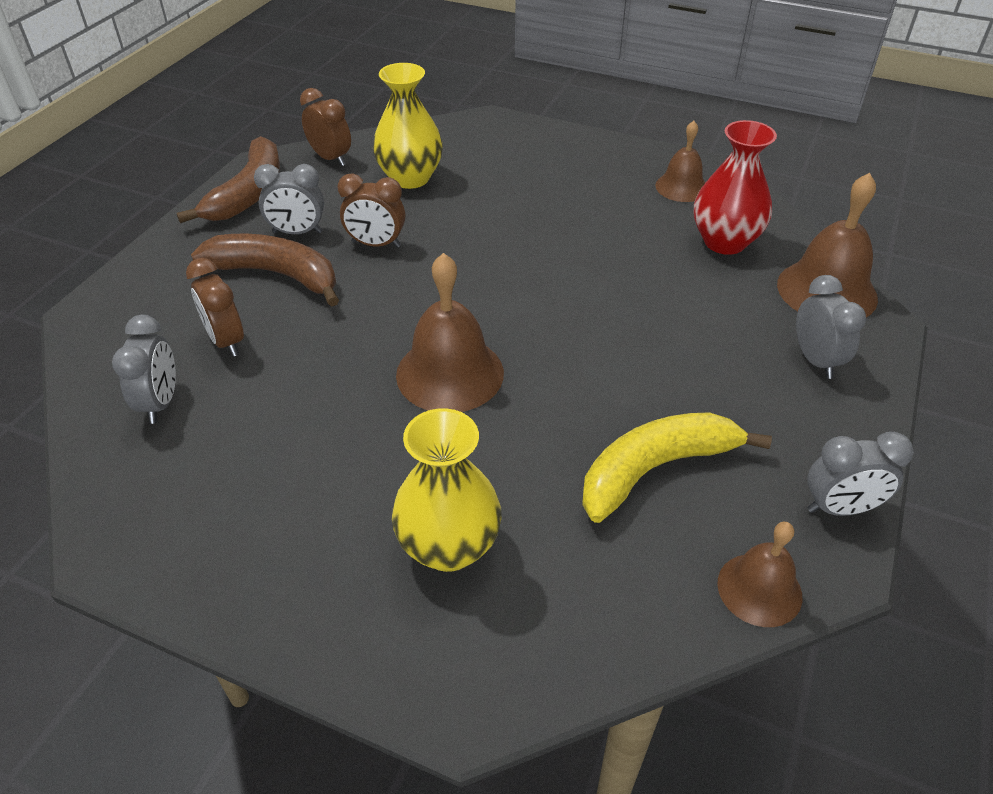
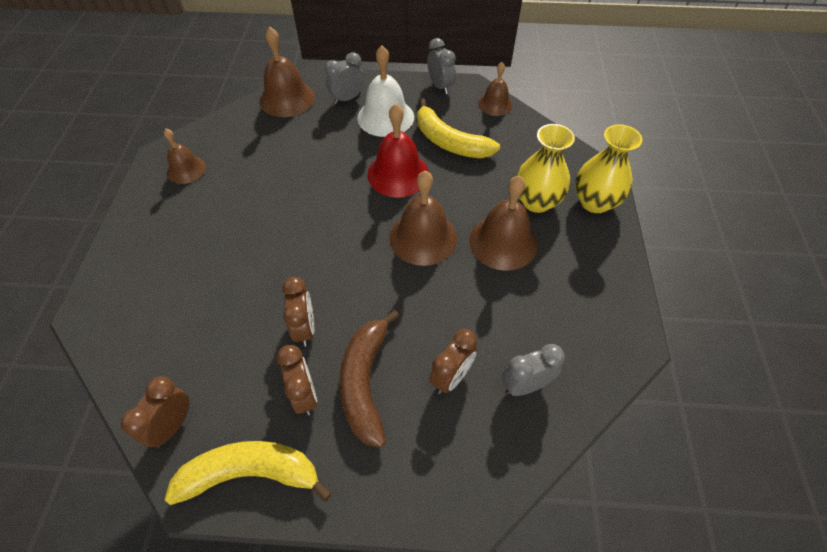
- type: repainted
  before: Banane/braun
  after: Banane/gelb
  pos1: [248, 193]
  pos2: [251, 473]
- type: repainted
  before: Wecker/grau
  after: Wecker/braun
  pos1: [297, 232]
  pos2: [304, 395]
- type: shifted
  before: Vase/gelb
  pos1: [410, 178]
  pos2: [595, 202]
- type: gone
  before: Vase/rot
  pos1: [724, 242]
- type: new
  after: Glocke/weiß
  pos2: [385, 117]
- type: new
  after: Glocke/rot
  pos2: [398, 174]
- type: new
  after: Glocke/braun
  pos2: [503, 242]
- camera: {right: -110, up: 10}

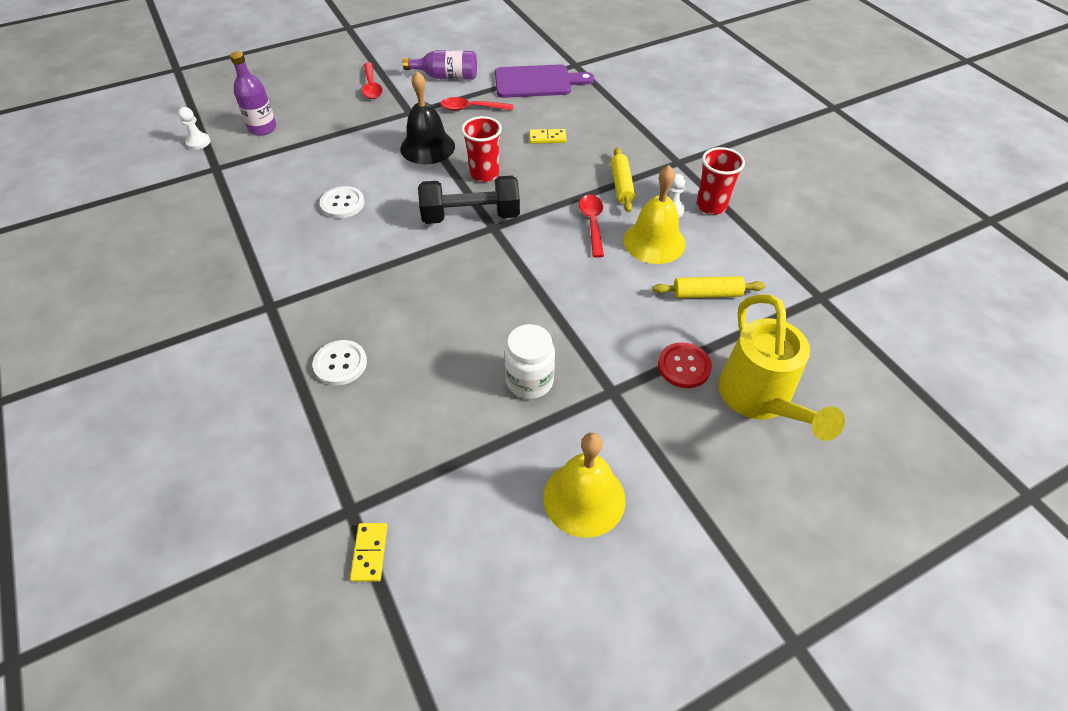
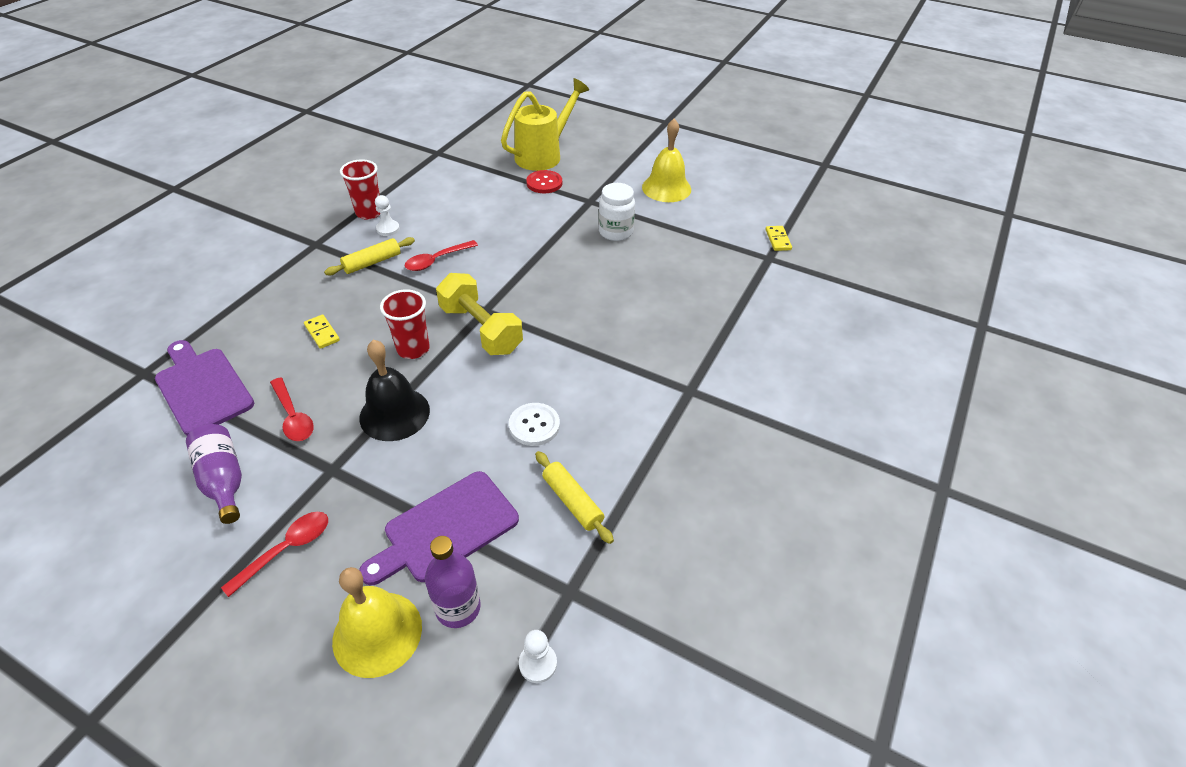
- type: gone
  before: Knopf/weiß
  pos1: [340, 364]
- type: rotated
  before: Dominostein/gelb
  pos1: [369, 553]
  pos2: [778, 240]
  turn: -60
- type: repainted
  before: Hantel/schwarz
  after: Hantel/gelb
  pos1: [471, 216]
  pos2: [481, 329]
- type: shifted
  before: Glocke/gelb
  pos1: [654, 241]
  pos2: [377, 633]
- type: shifted
  before: Nudelholz/gelb
  pos1: [707, 294]
  pos2: [572, 501]
- type: new
  after: Schneidebrett/lila
  pos2: [446, 529]
- camera: {right: -125, up: -5}

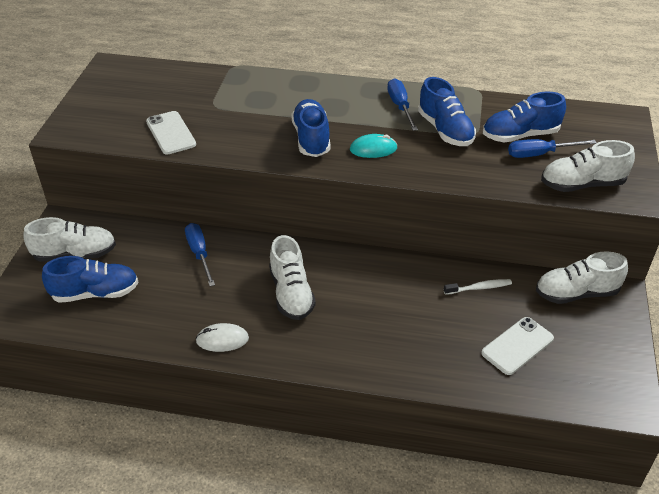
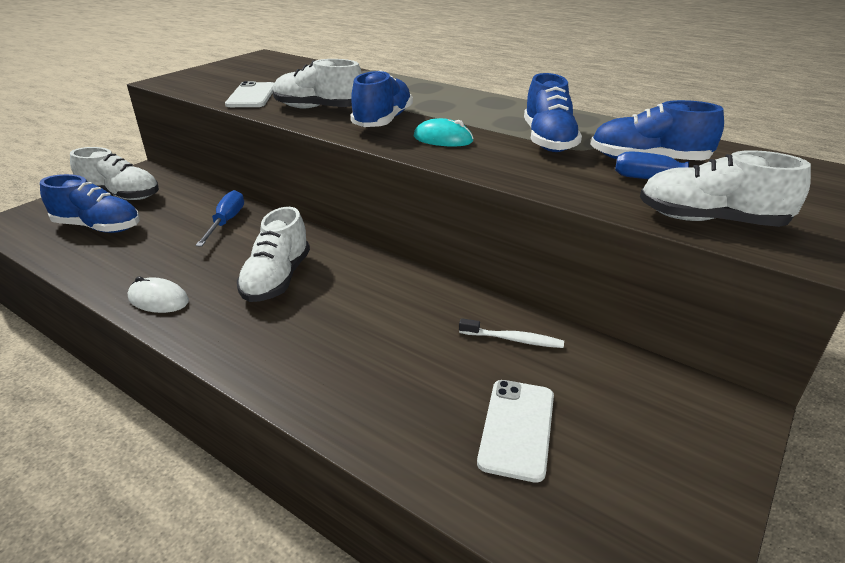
- type: gone
  before: Schraubenzieher/blau
  pos1: [400, 106]
- type: rotated
  before: Handy/weiß
  pos1: [517, 346]
  pos2: [517, 428]
  turn: -60
- type: shifted
  before: Schuh/weiß
  pos1: [576, 293]
  pos2: [318, 109]
- camera: {right: 25, up: -10}

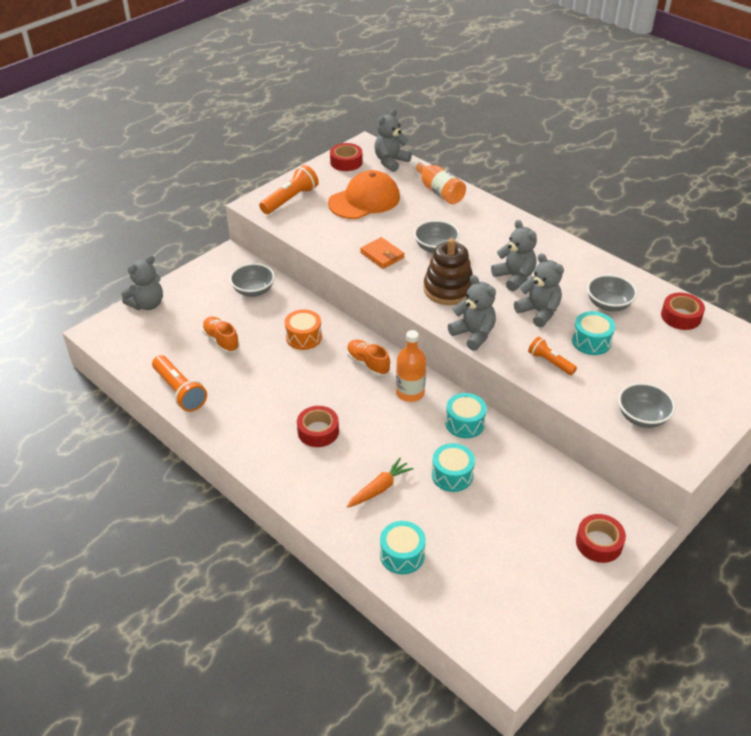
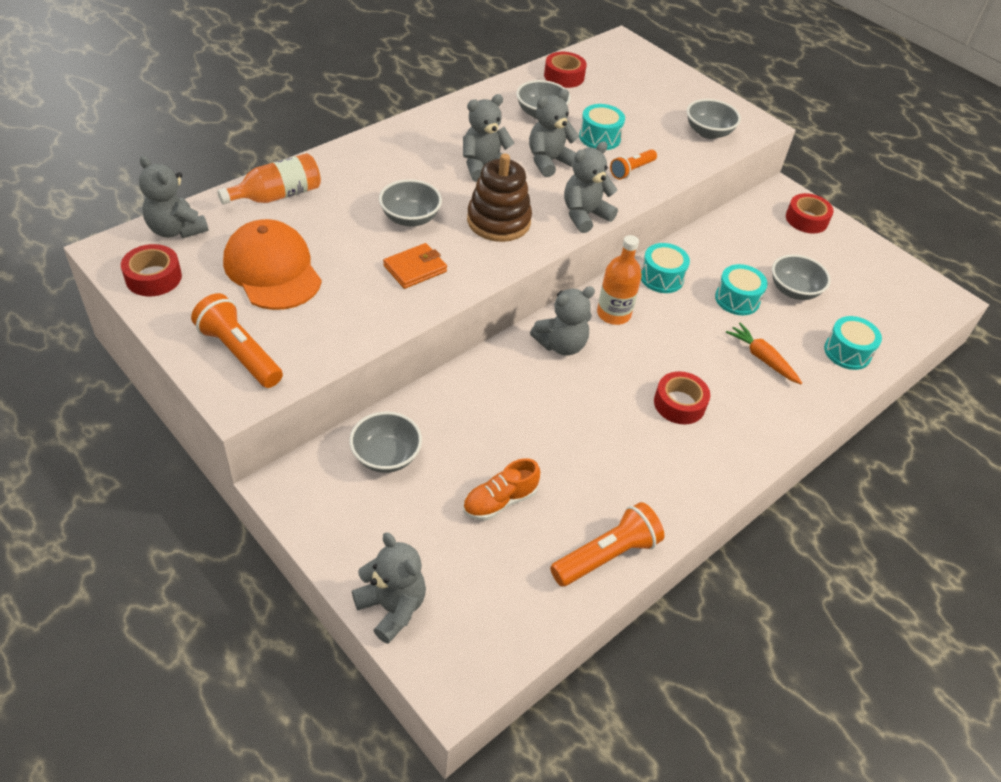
- type: gone
  before: Trommel/orange
  pos1: [304, 337]
- type: swapped
  before: Schuh/orange
  after: Teddybär/grau
  pos1: [368, 364]
  pos2: [561, 345]
- type: new
  after: Schüssel/grau
  pos2: [793, 291]
- camera: {right: -90, up: 5}

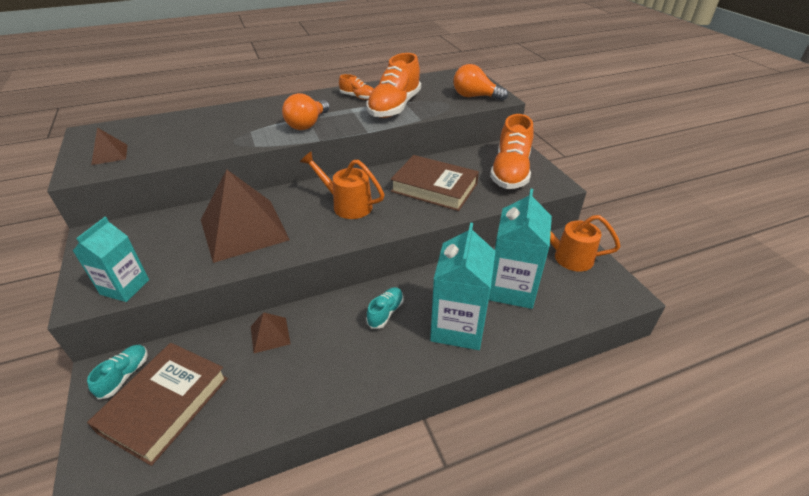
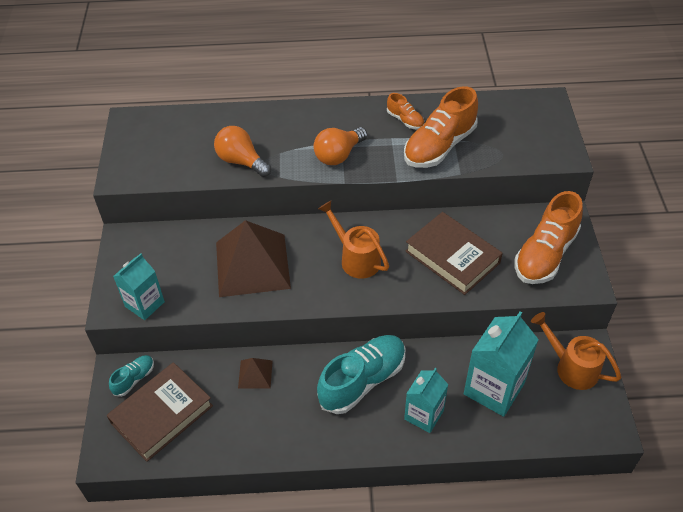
- type: gone
  before: Pyramide/braun
  pos1: [110, 154]
- type: scaled
  before: Schuh/türkis
  pos1: [385, 313]
  pos2: [362, 381]
  scale: 2.06
- type: scaled
  before: Getränkekarton/türkis
  pos1: [458, 327]
  pos2: [424, 415]
  scale: 0.63
- type: shifted
  before: Glühbirne/orange
  pos1: [475, 97]
  pos2: [241, 161]
- camera: {right: 20, up: 10}

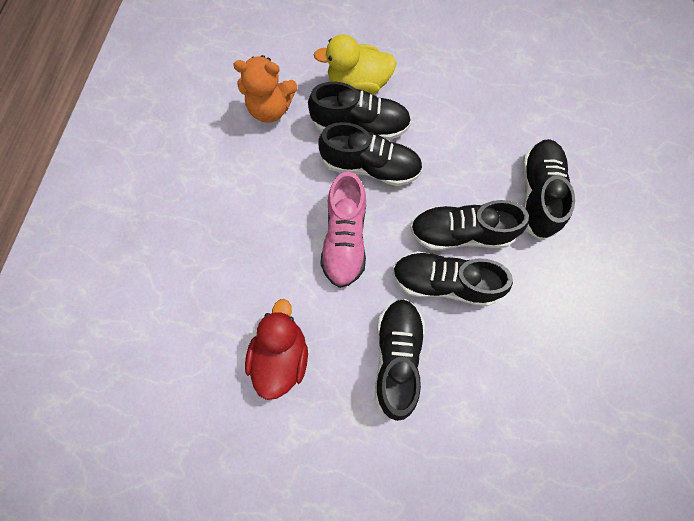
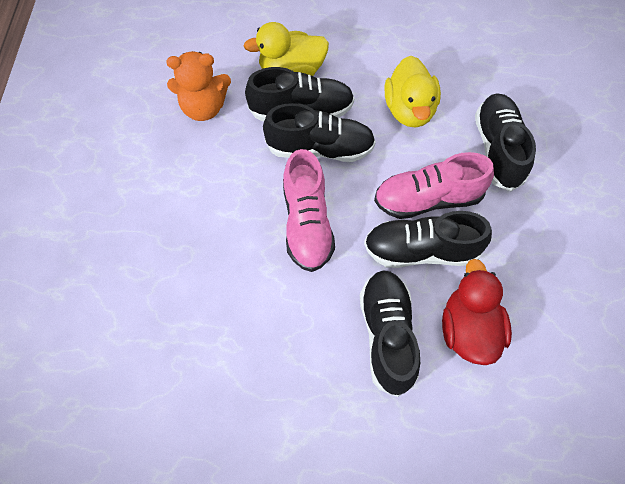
- type: shifted
  before: Ente/rot
  pos1: [281, 356]
  pos2: [468, 330]
- type: repainted
  before: Schuh/schwarz
  after: Schuh/rosa
  pos1: [461, 233]
  pos2: [428, 199]
- type: new
  after: Ente/gelb
  pos2: [409, 110]
- camera: {right: -10, up: -10}

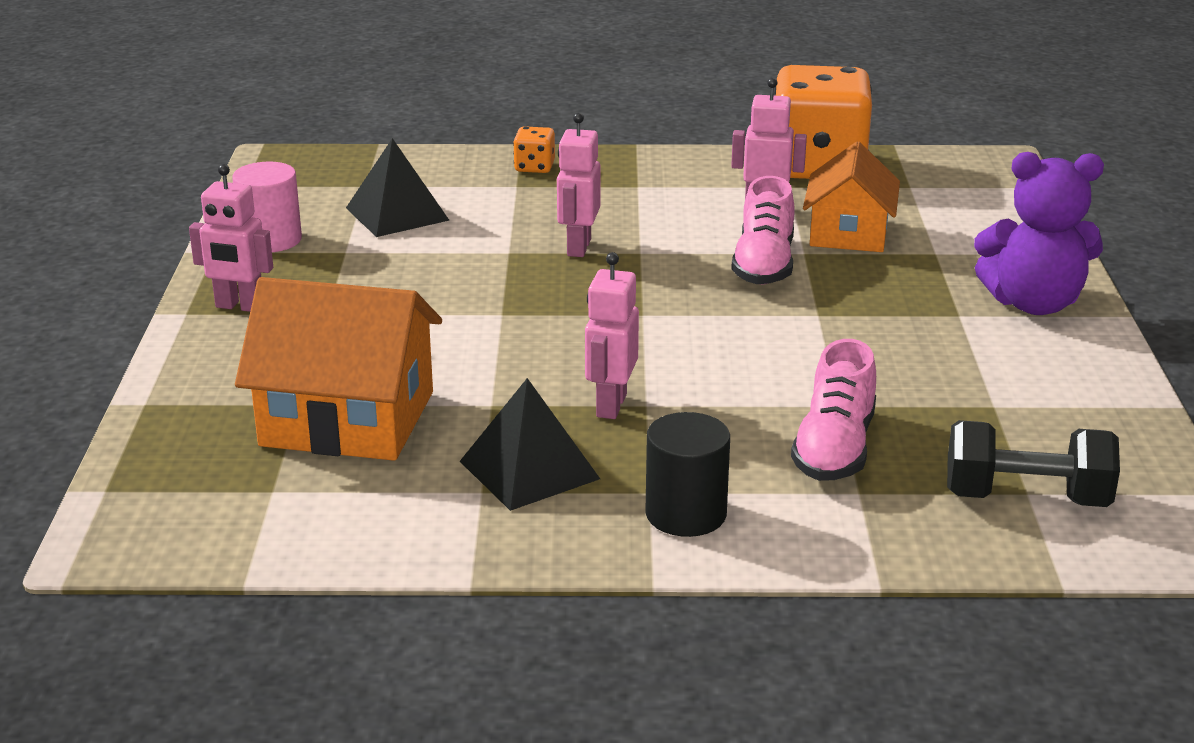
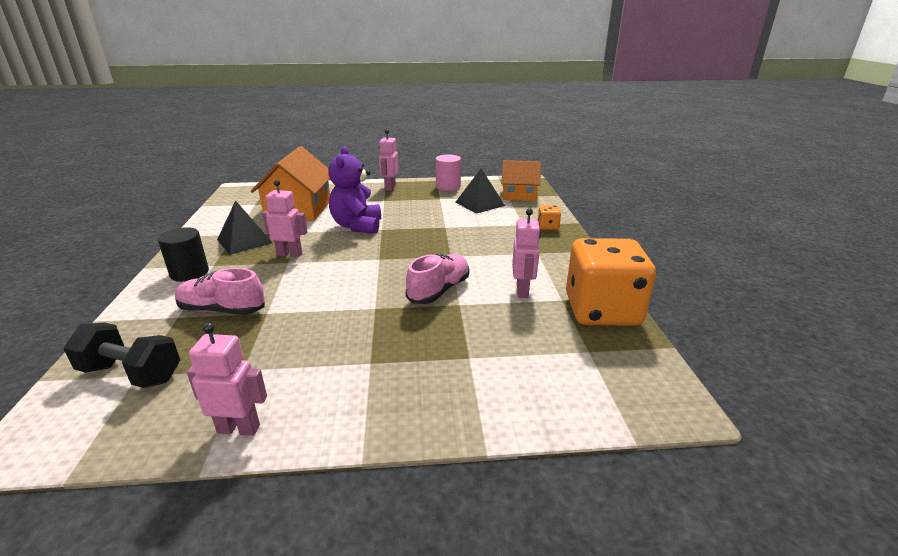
- type: shifted
  before: Roboter/rosa
  pos1: [578, 247]
  pos2: [239, 428]
- type: rotated
  before: Schuh/rosa
  pos1: [764, 265]
  pos2: [439, 290]
  turn: 120
- type: shifted
  before: Haus/orange
  pos1: [849, 233]
  pos2: [519, 195]
- type: rotated
  before: Hantel/schwarz
  pos1: [1026, 498]
  pos2: [131, 373]
  turn: -75
- type: shifted
  before: Teddybär/lila
  pos1: [1033, 304]
  pos2: [357, 226]
- camera: {right: 85, up: 0}

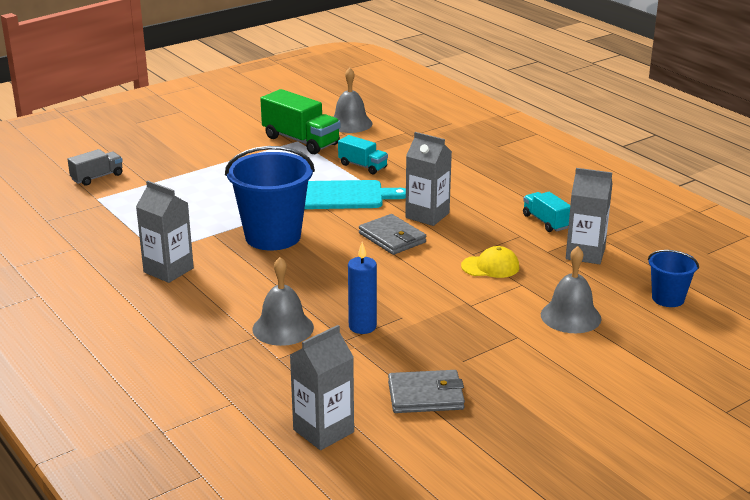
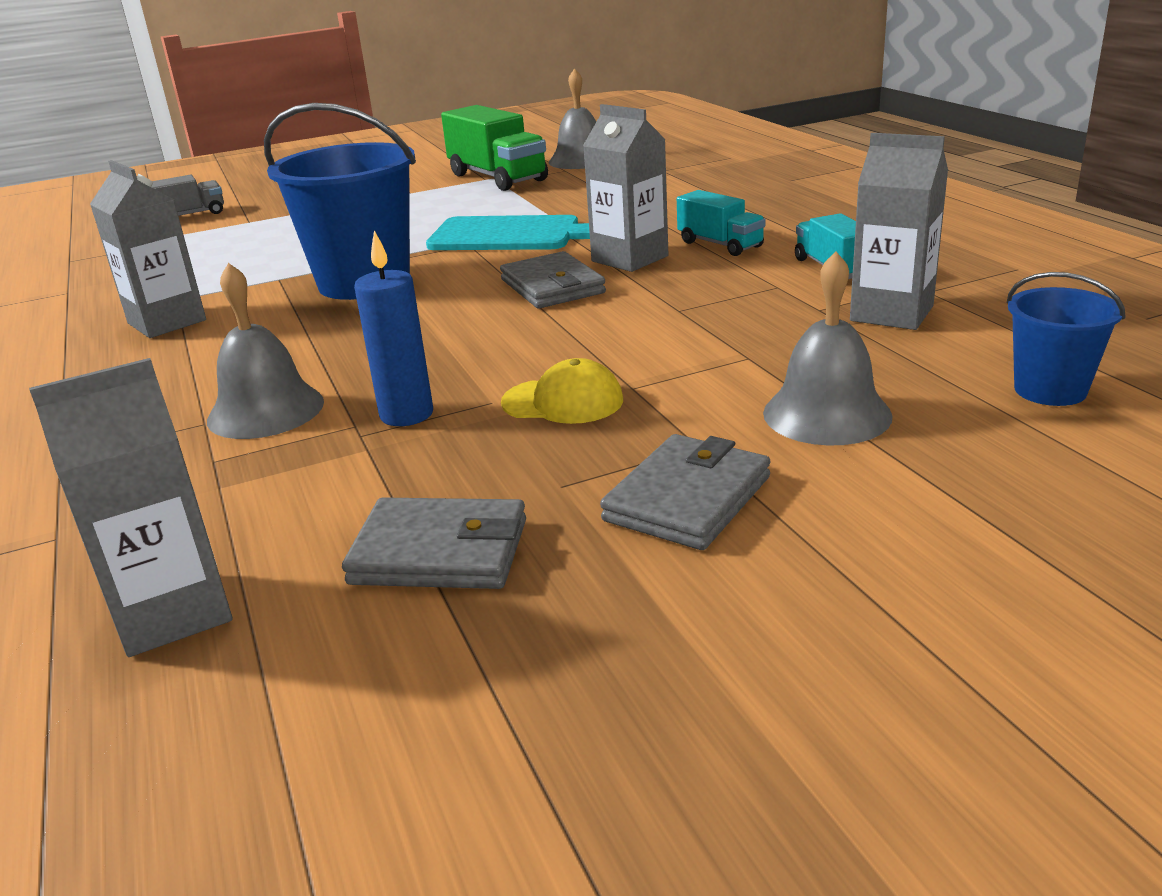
- type: shifted
  before: Lastwagen/türkis
  pos1: [363, 166]
  pos2: [720, 244]
- type: shifted
  before: Kappe/gelb
  pos1: [490, 266]
  pos2: [563, 401]
- type: new
  after: Geldbörse/grau
  pos2: [688, 499]
- camera: {right: 15, up: 0}

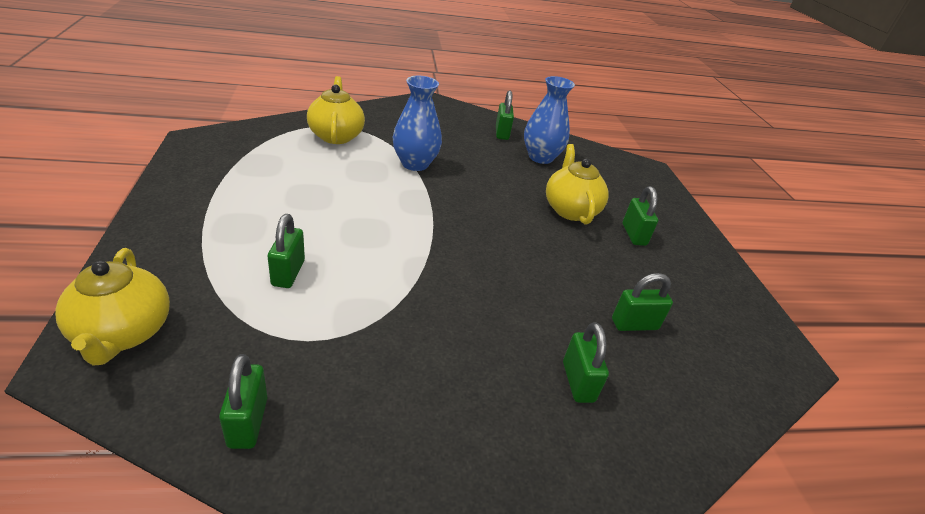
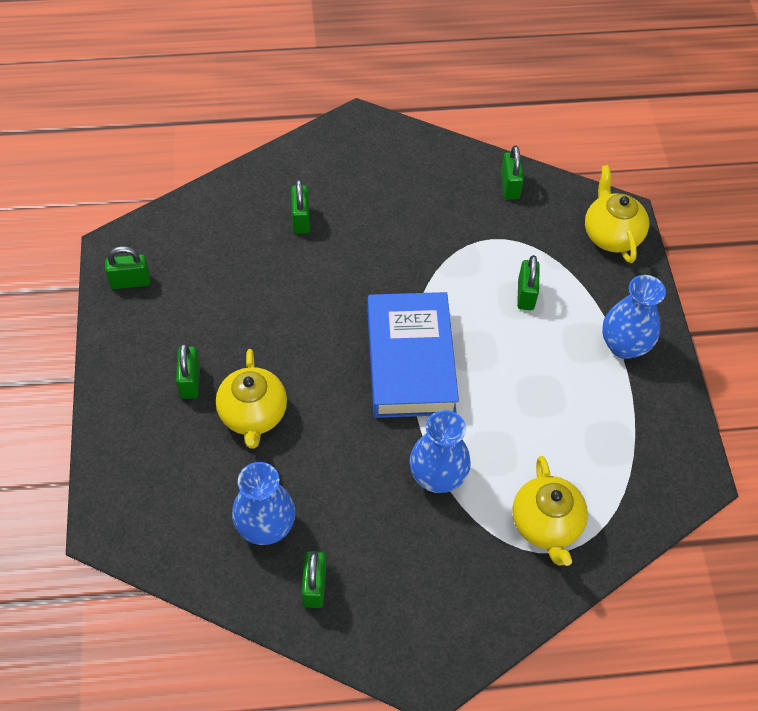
- type: shifted
  before: Vorhängeschloss/grün
  pos1: [634, 324]
  pos2: [130, 281]
- type: new
  after: Buch/blau
  pos2: [410, 361]
- type: new
  after: Vase/blau
  pos2: [624, 345]
- camera: {right: -175, up: 20}

